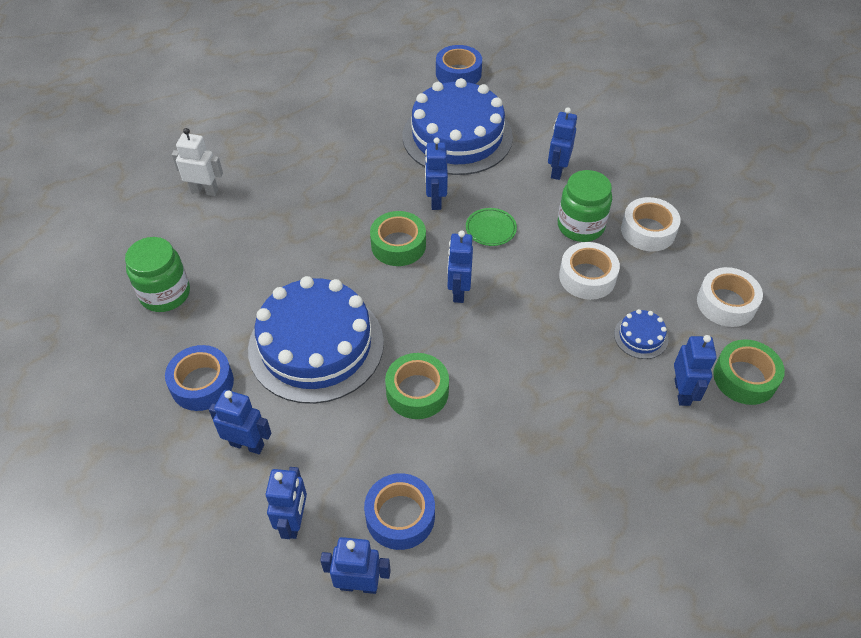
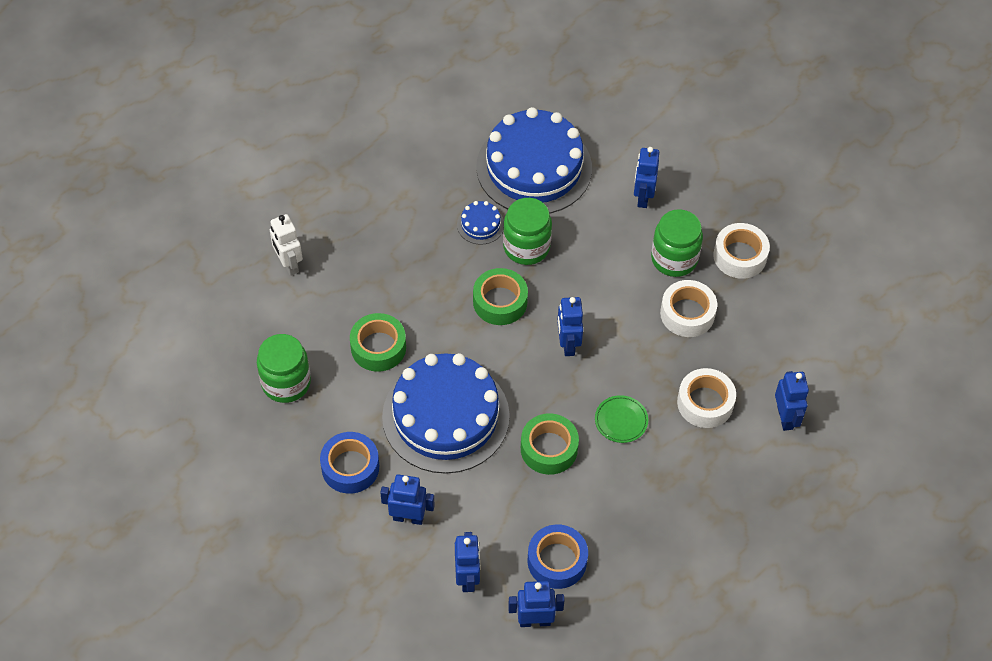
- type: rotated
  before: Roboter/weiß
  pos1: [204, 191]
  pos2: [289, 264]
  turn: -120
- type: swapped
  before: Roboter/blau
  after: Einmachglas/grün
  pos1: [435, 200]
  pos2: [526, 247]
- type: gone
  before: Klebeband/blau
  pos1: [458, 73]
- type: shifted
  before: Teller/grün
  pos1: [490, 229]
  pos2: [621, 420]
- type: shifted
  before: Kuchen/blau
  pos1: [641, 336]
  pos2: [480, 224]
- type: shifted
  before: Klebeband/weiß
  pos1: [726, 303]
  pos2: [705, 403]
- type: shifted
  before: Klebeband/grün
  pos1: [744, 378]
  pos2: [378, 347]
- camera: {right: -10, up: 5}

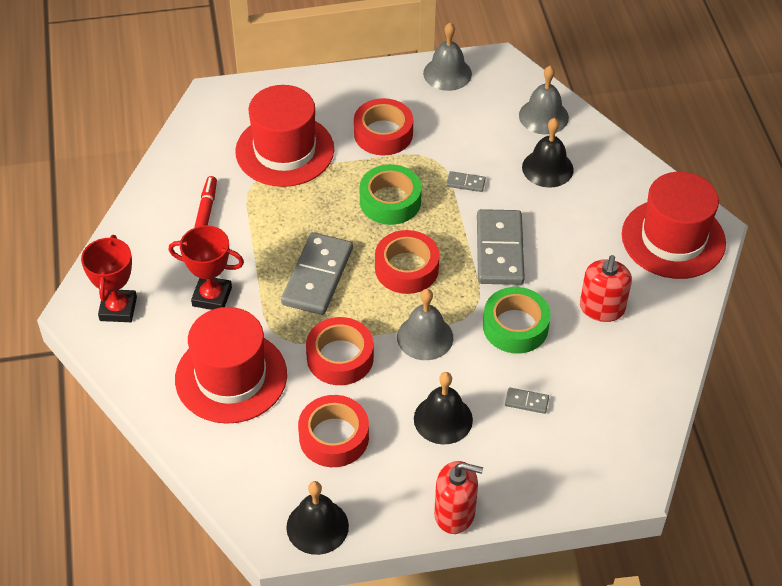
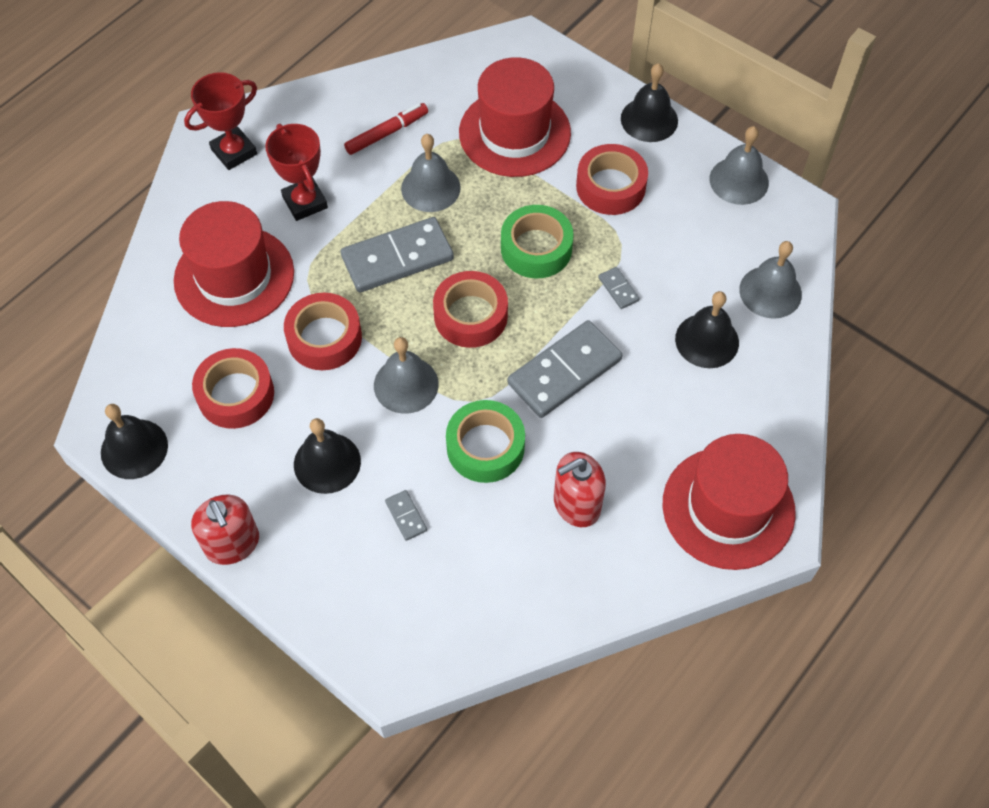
- type: new
  after: Glocke/grau
  pos2: [430, 188]
- type: new
  after: Glocke/schwarz
  pos2: [649, 119]
- camera: {right: 50, up: 10}

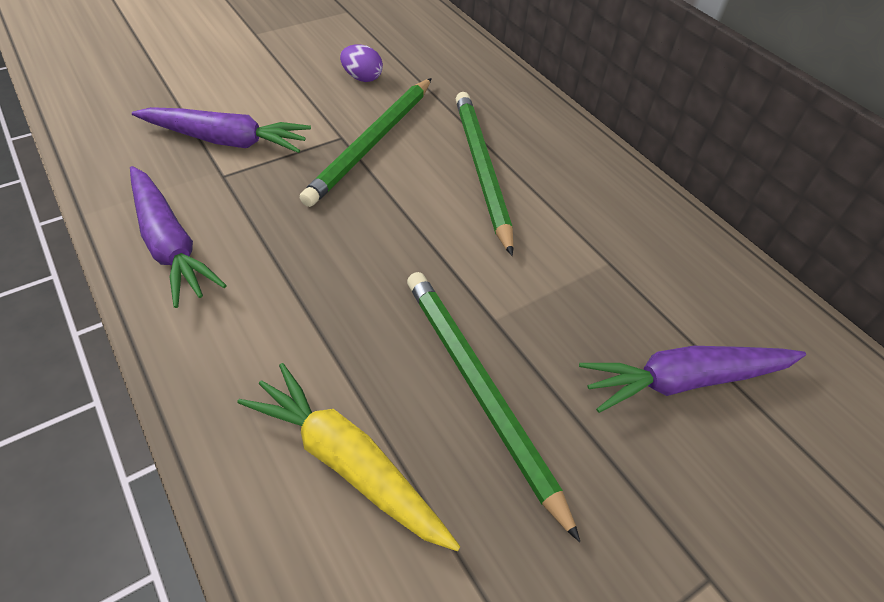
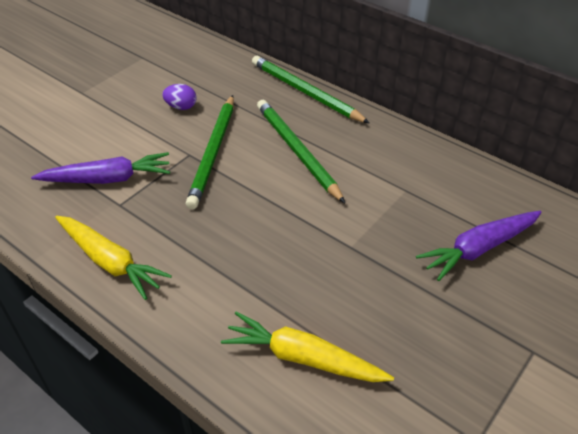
- type: repainted
  before: Karotte/lila
  after: Karotte/gelb
  pos1: [170, 244]
  pos2: [110, 262]
- type: shifted
  before: Bleistift/grün
  pos1: [479, 390]
  pos2: [305, 92]
- camera: {right: -15, up: -5}

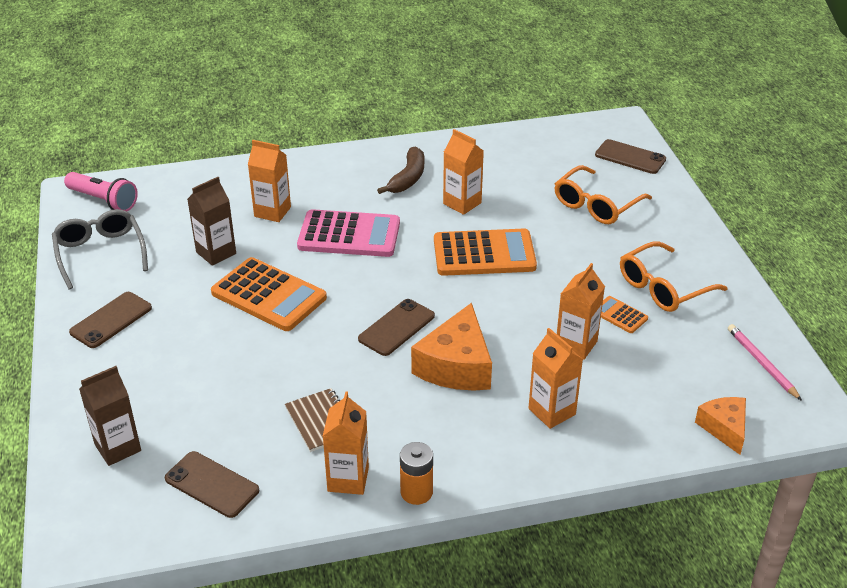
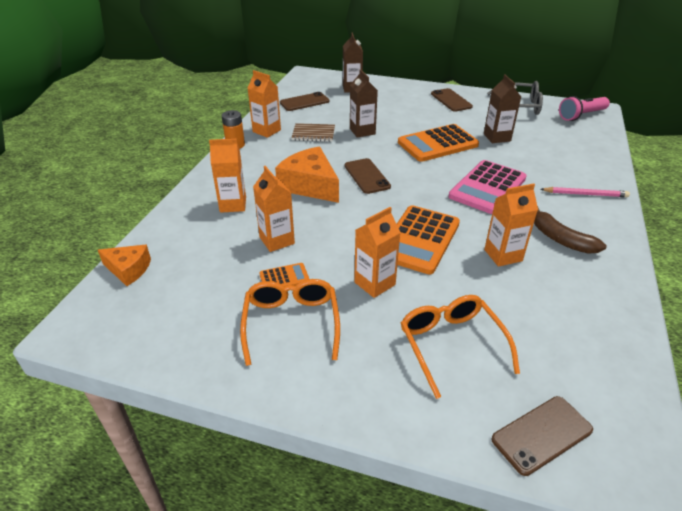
- type: shifted
  before: Getränkekarton/orange
  pos1: [272, 212]
  pos2: [374, 283]
- type: shifted
  before: Bleistift/rosa
  pos1: [762, 363]
  pos2: [585, 194]
- type: new
  after: Getränkekarton/braun
  pos2: [362, 131]
- camera: {right: 120, up: 0}

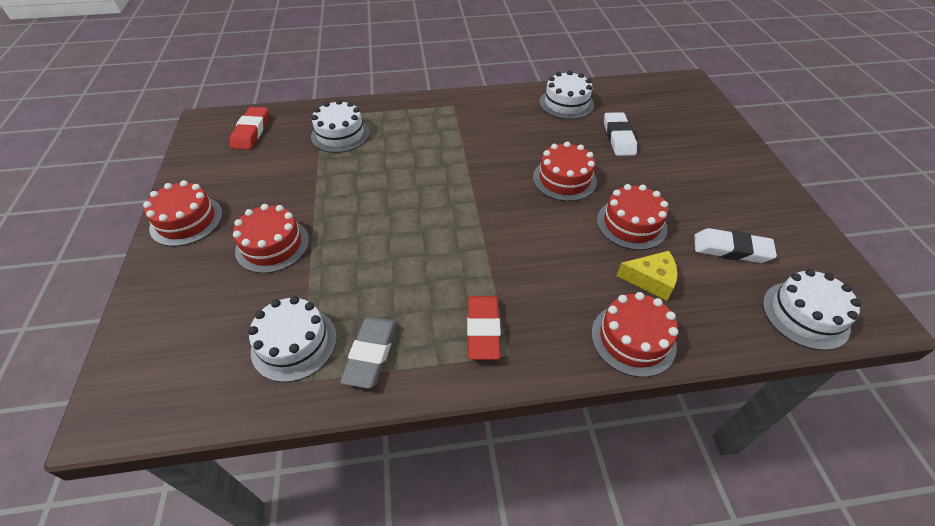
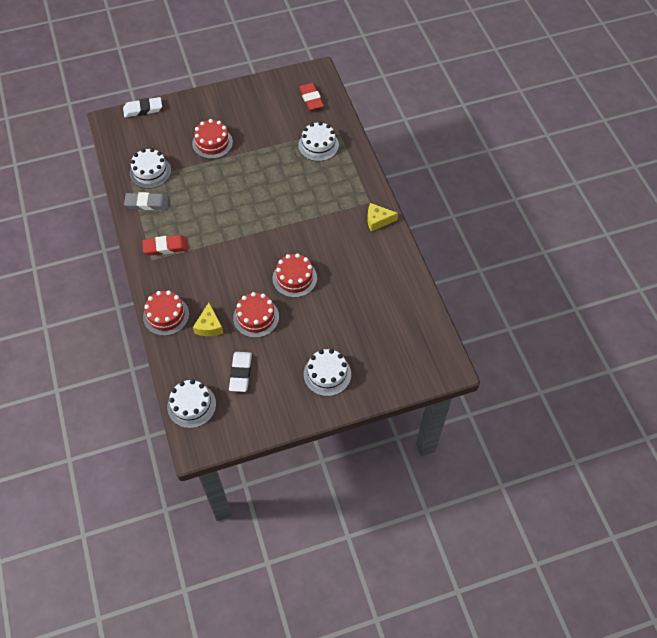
- type: gone
  before: Kuchen/rot
  pos1: [186, 221]
- type: rotated
  before: Radiergummi/rot
  pos1: [251, 132]
  pos2: [311, 99]
  turn: 75
- type: shifted
  before: Kuchen/weiß
  pos1: [566, 103]
  pos2: [327, 374]
- type: shifted
  before: Radiergummi/weiß
  pos1: [618, 137]
  pos2: [143, 109]
- type: new
  after: Käse/gelb
  pos2: [378, 220]
- camera: {right: 80, up: 10}

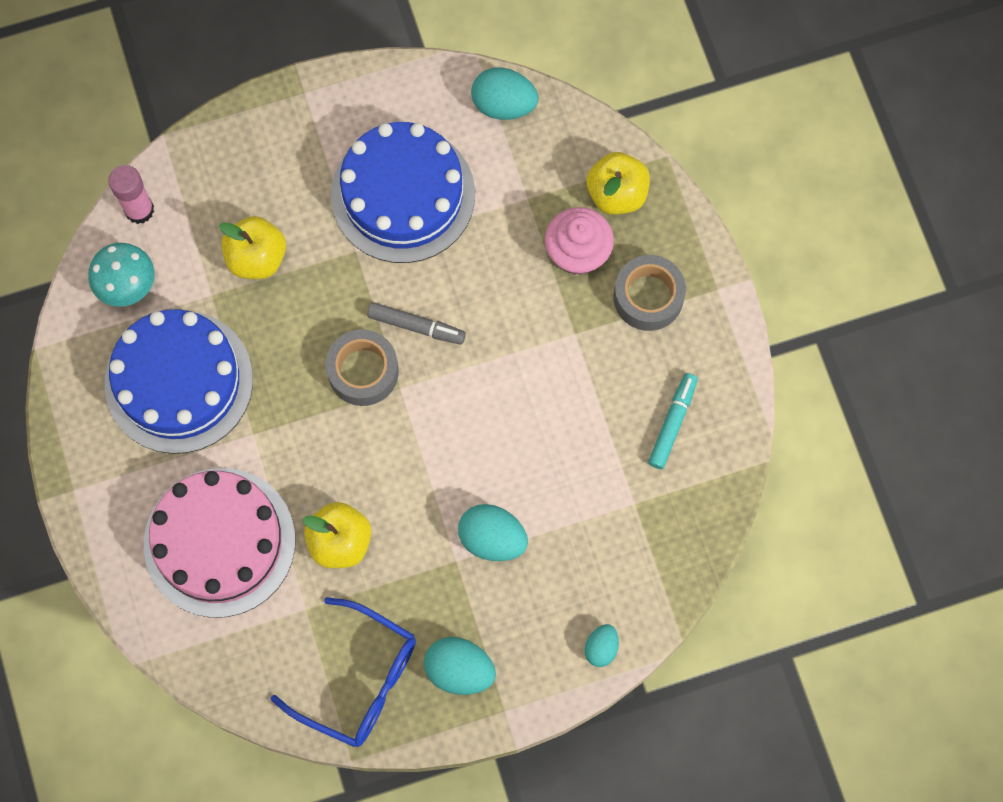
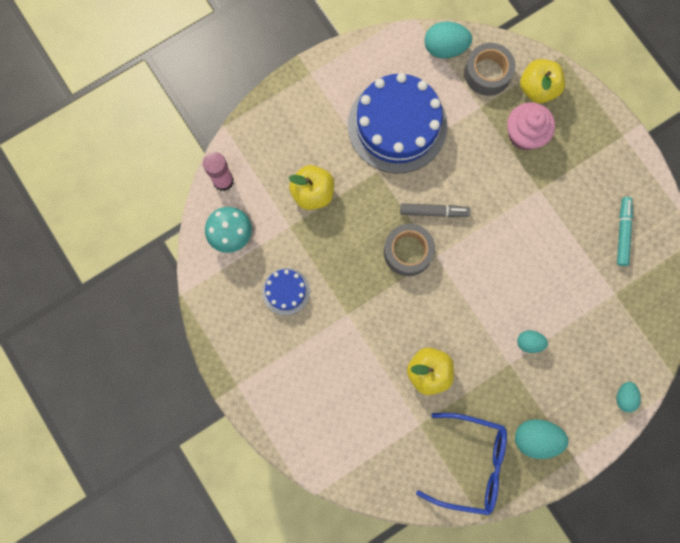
- type: scaled
  before: Kuchen/blau
  pos1: [179, 381]
  pos2: [286, 291]
  scale: 0.46
- type: gone
  before: Kuchen/rosa
  pos1: [219, 542]
- type: scaled
  before: Ei/türkis
  pos1: [492, 538]
  pos2: [529, 342]
  scale: 0.6
- type: shifted
  before: Klebeband/grau
  pos1: [648, 297]
  pos2: [487, 73]
- camera: {right: -15, up: 5}

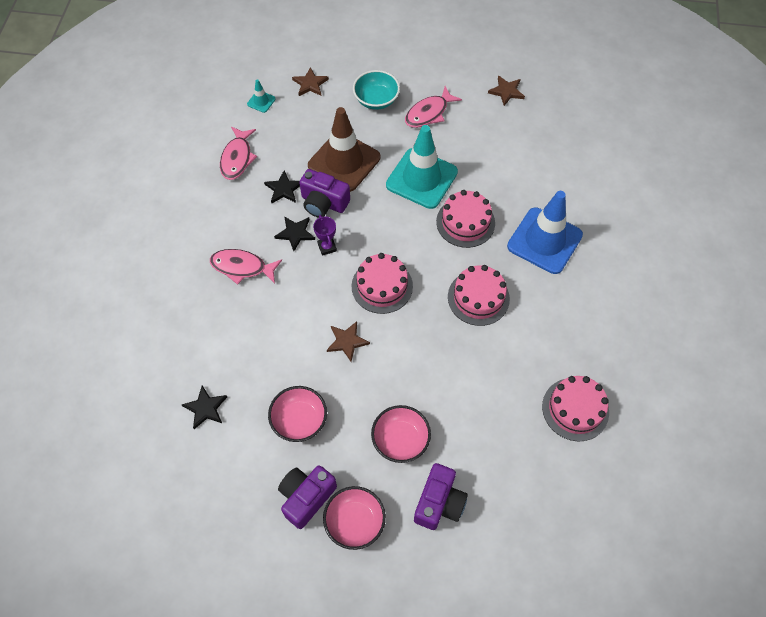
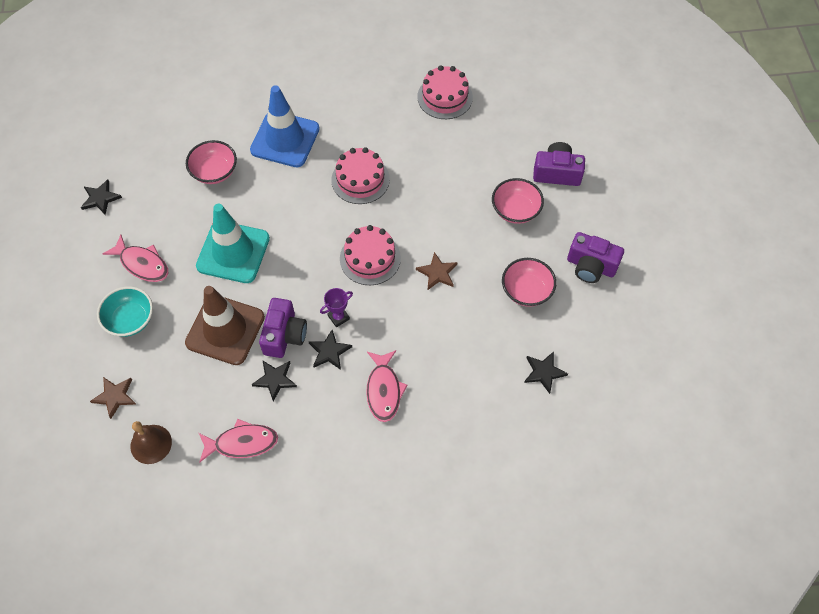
- type: swapped
  before: Leitkegel/türkis
  after: Glocke/braun
  pos1: [261, 101]
  pos2: [151, 444]
- type: shifted
  before: Schüssel/rosa
  pos1: [355, 522]
  pos2: [214, 172]
- type: gone
  before: Kuchen/rosa
  pos1: [465, 222]
- type: repainted
  before: Stern/braun
  after: Stern/schwarz
  pos1: [506, 91]
  pos2: [100, 198]
- camera: {right: -105, up: 0}

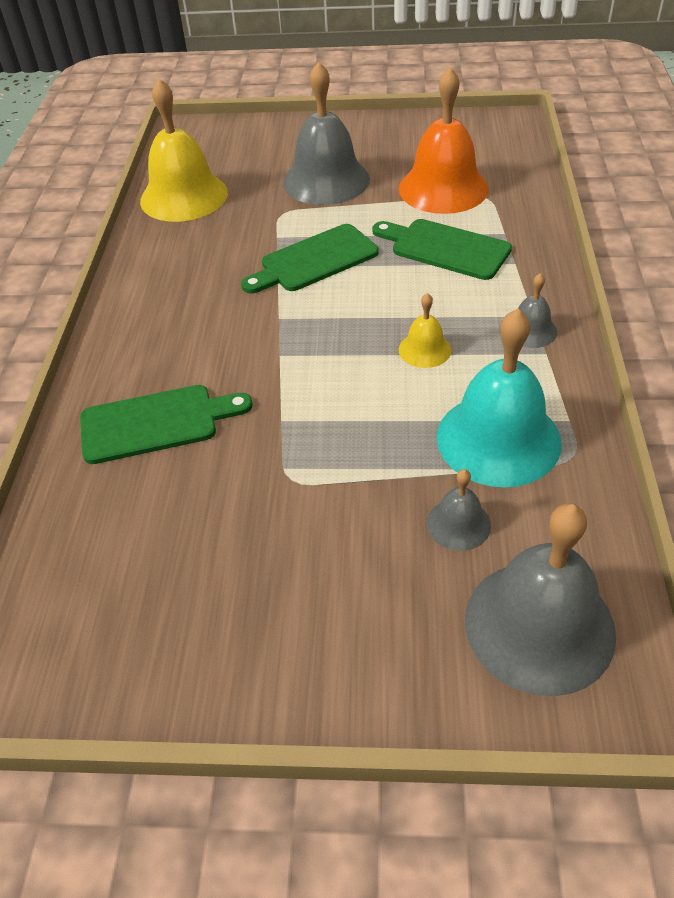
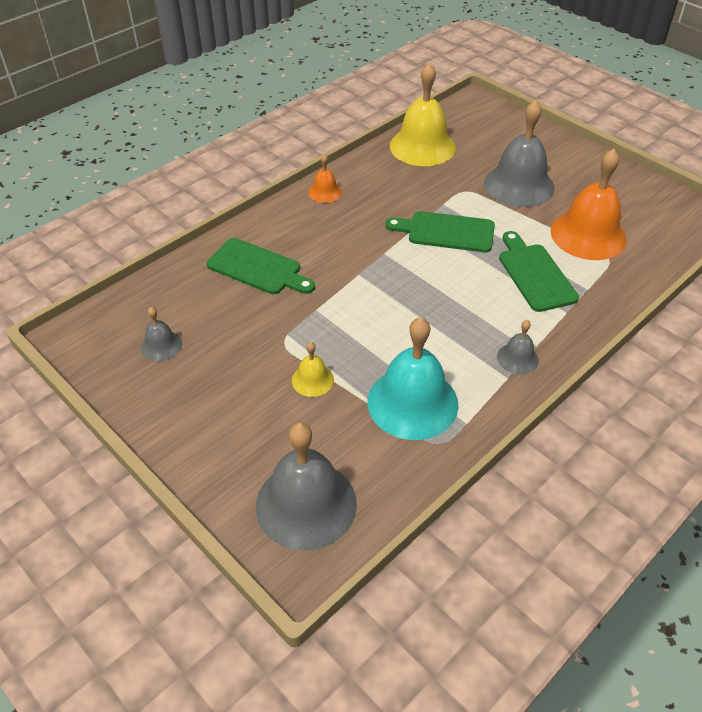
- type: shifted
  before: Glocke/gelb
  pos1: [424, 349]
  pos2: [312, 380]
- type: shifted
  before: Glocke/grau
  pos1: [458, 524]
  pos2: [161, 345]
- type: new
  after: Glocke/orange
  pos2: [325, 192]
- camera: {right: 40, up: 0}

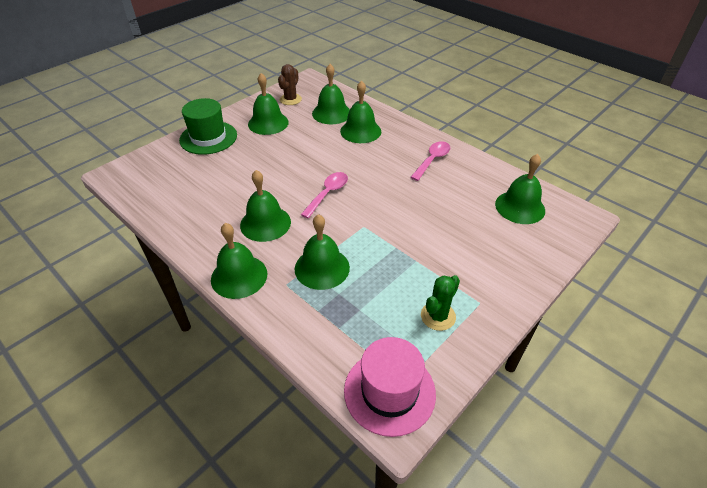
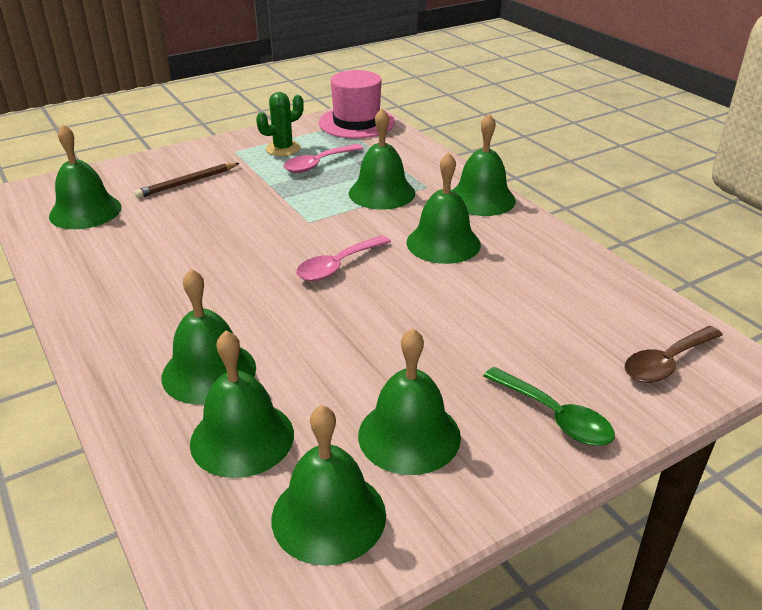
- type: swapped
  before: Hut/grün
  after: Löffel/grün
  pos1: [208, 138]
  pos2: [555, 416]
- type: swapped
  before: Kaktus/braun
  after: Glocke/grün
  pos1: [290, 99]
  pos2: [328, 516]
- type: shifted
  before: Löffel/rosa
  pos1: [432, 160]
  pos2: [318, 164]
- type: new
  after: Bleistift/braun
  pos2: [187, 183]
- type: new
  after: Löffel/braun
  pos2: [666, 363]
- camera: {right: -165, up: -10}

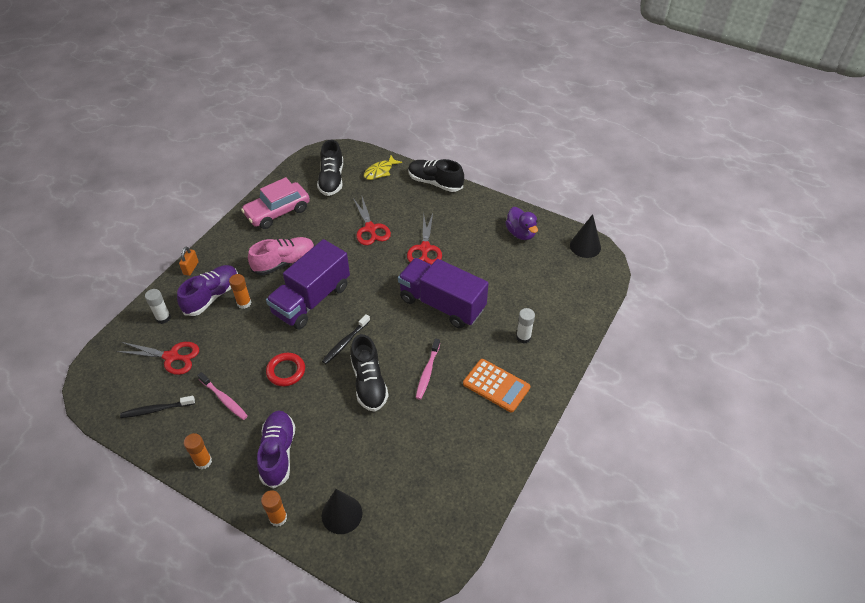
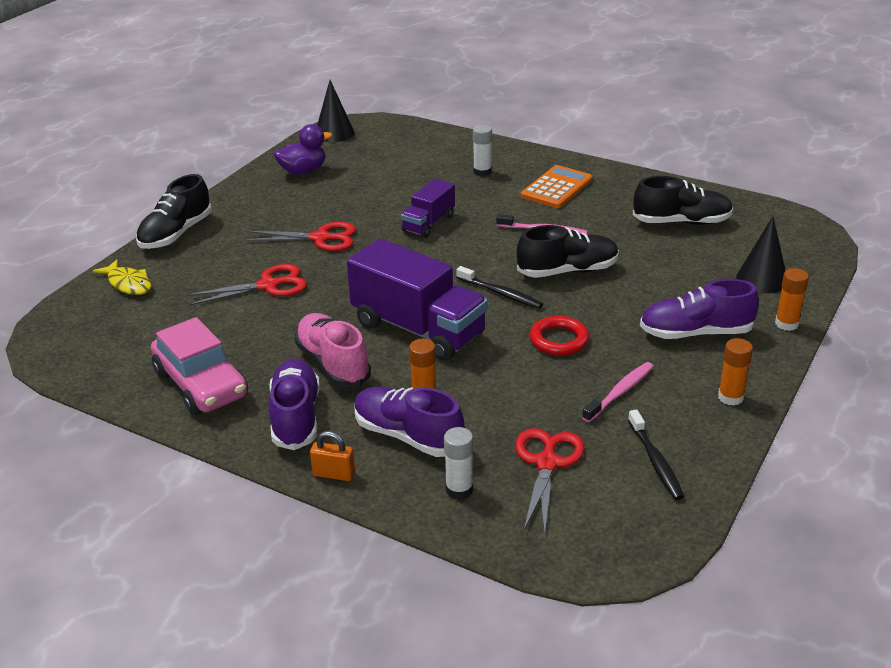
- type: shifted
  before: Schuh/schwarz
  pos1: [332, 179]
  pos2: [681, 222]
- type: scaled
  before: Lastwagen/lila
  pos1: [442, 304]
  pos2: [428, 223]
  scale: 0.54
- type: new
  after: Schuh/lila
  pos2: [296, 417]
- camera: {right: -90, up: -15}

